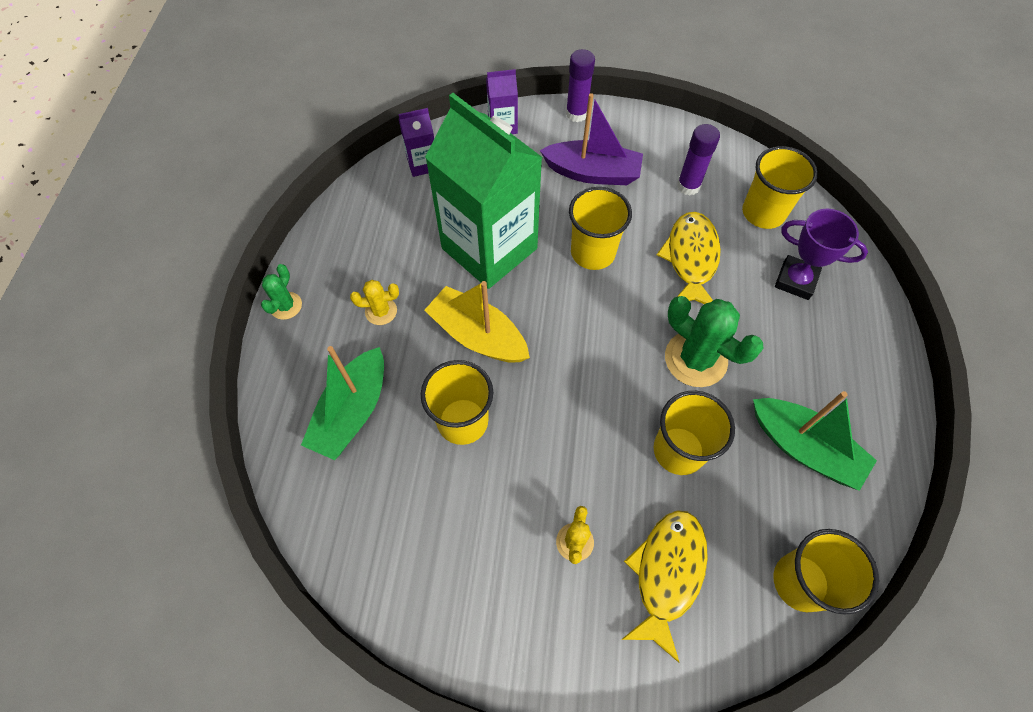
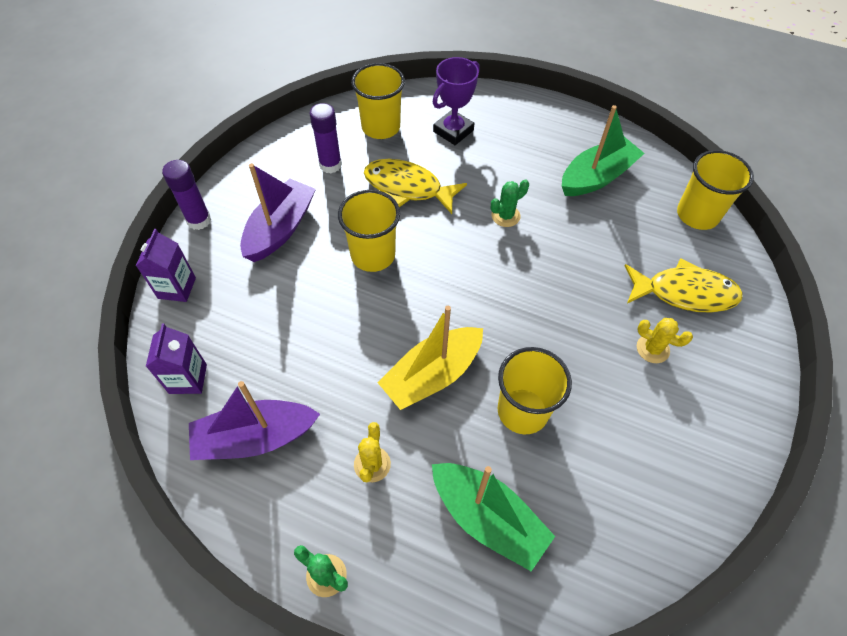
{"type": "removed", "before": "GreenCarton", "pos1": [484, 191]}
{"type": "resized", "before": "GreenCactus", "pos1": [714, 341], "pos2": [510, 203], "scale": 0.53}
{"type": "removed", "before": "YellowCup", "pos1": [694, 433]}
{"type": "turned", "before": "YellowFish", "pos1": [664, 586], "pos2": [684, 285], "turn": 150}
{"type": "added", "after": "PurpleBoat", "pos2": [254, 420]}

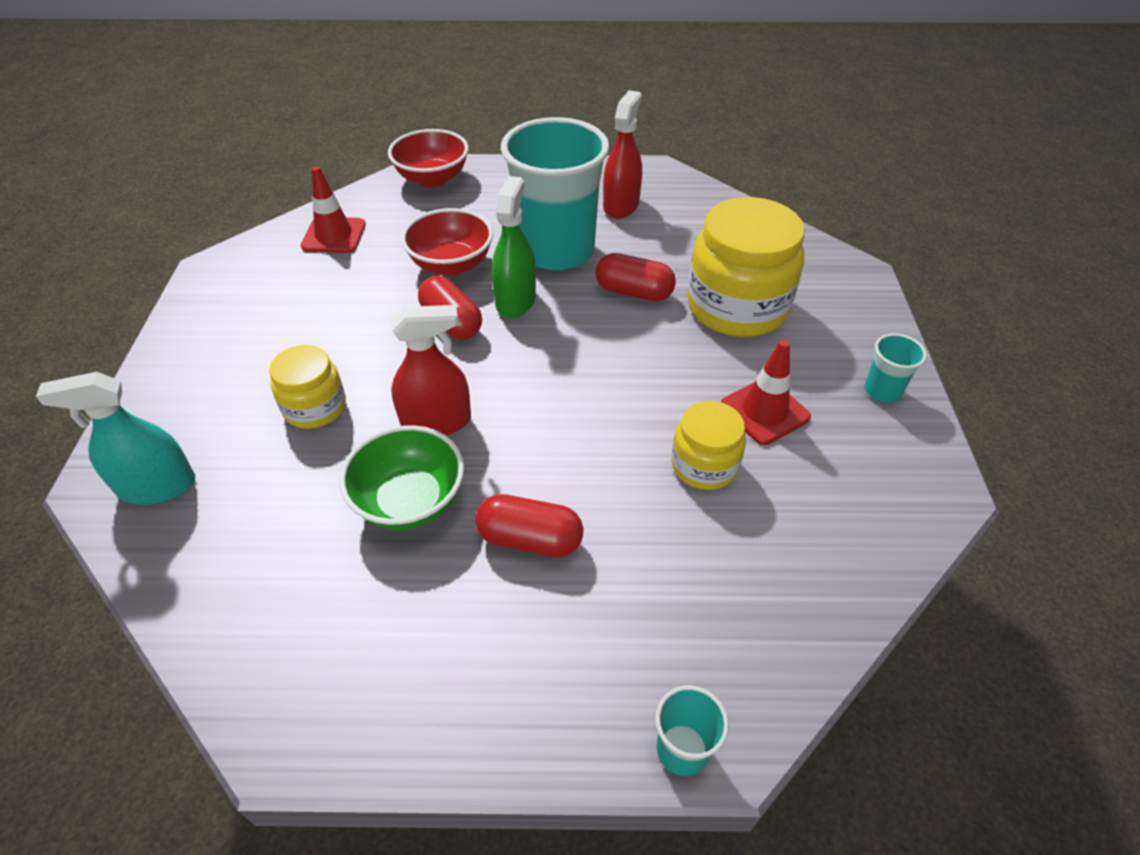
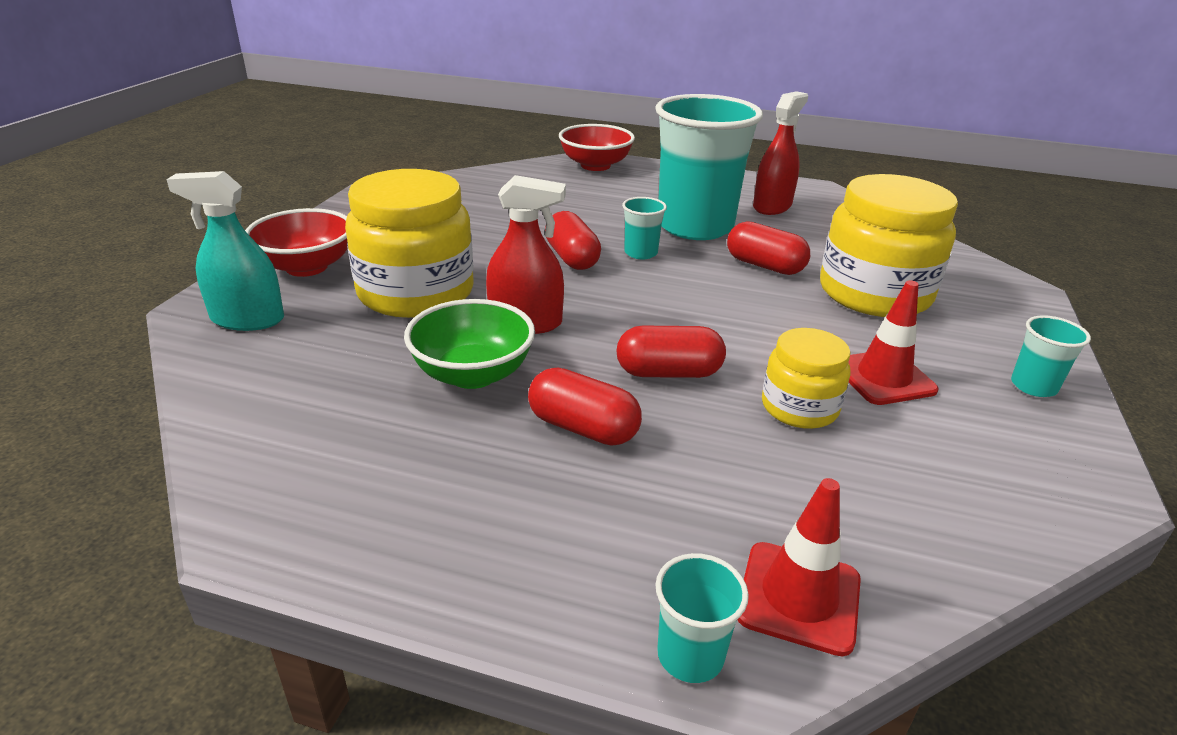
{"type": "moved", "before": "RedTrafficCone", "pos1": [333, 209], "pos2": [799, 567]}
{"type": "replaced", "before": "GreenSprayBottle", "after": "TurquoiseCup", "pos1": [514, 247], "pos2": [644, 228]}
{"type": "moved", "before": "RedBowl", "pos1": [447, 242], "pos2": [296, 242]}
{"type": "resized", "before": "YellowJar", "pos1": [307, 387], "pos2": [409, 243], "scale": 1.83}
{"type": "added", "after": "RedCapsule", "pos2": [671, 352]}

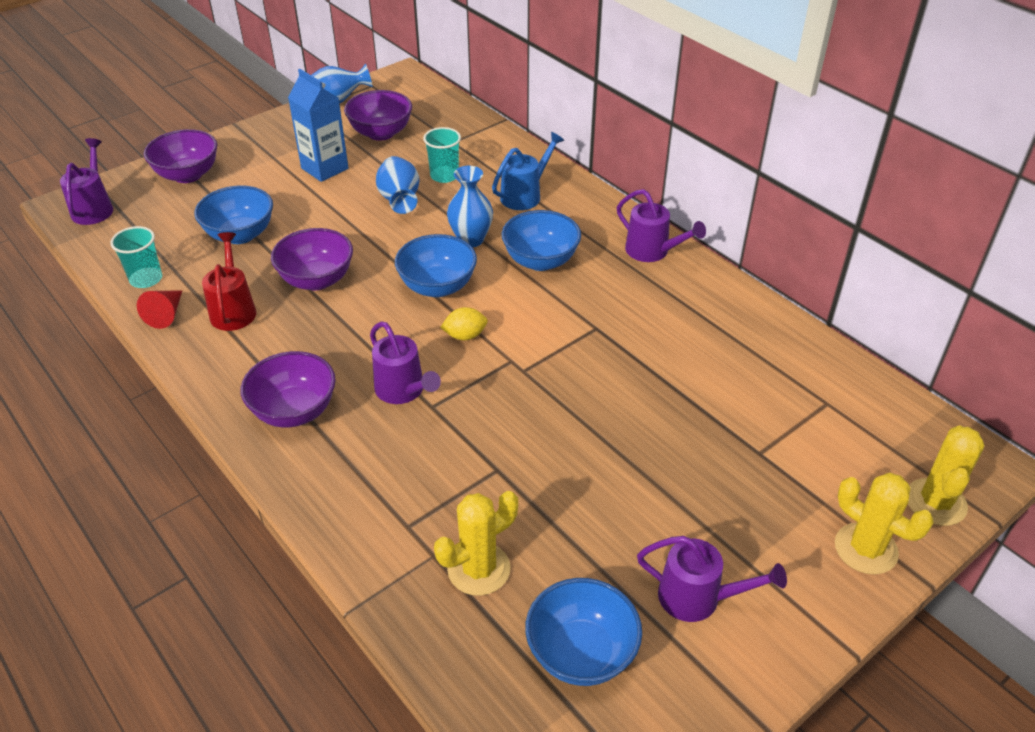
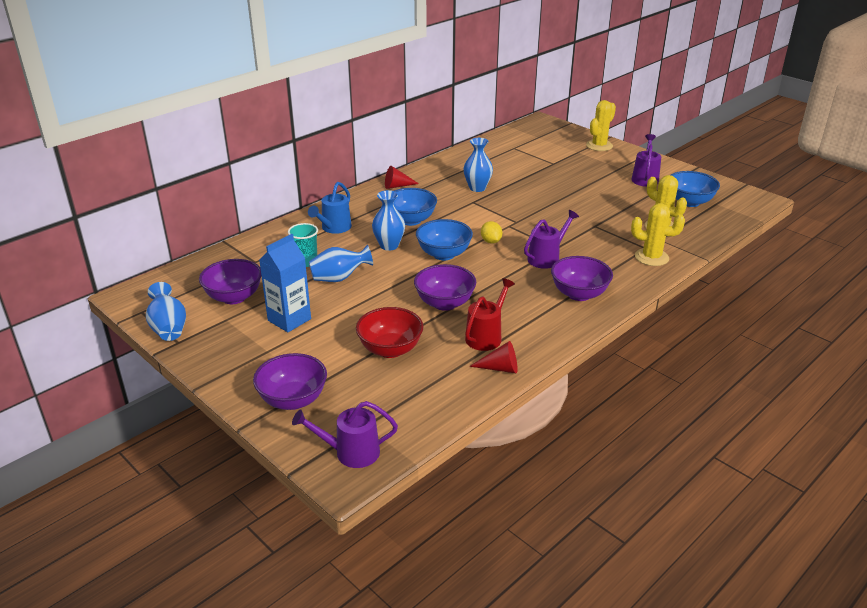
{"type": "turned", "before": "BlueWateringCan", "pos1": [528, 171], "pos2": [330, 208], "turn": -105}
{"type": "recoloured", "before": "BlueBowl", "after": "RedBowl", "pos1": [233, 214], "pos2": [389, 332]}
{"type": "replaced", "before": "PurpleWateringCan", "after": "RedCone", "pos1": [661, 225], "pos2": [402, 177]}
{"type": "removed", "before": "TurquoiseCup", "pos1": [136, 257]}
{"type": "turned", "before": "RedWateringCan", "pos1": [229, 281], "pos2": [490, 314], "turn": 135}
{"type": "moved", "before": "YellowCactus", "pos1": [946, 475], "pos2": [658, 234]}
{"type": "added", "after": "BlueVase", "pos2": [478, 165]}

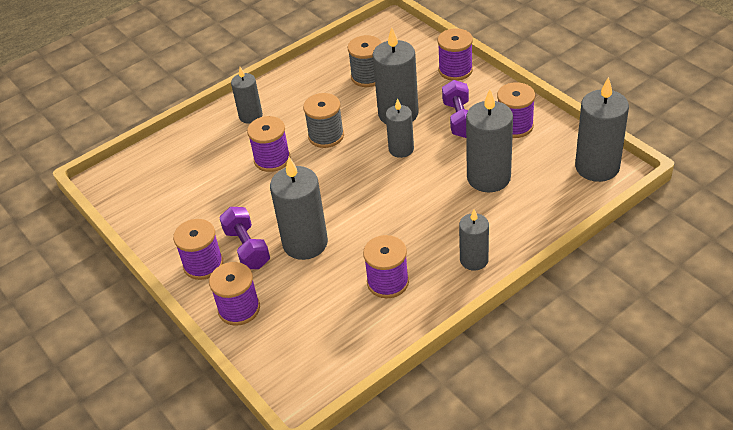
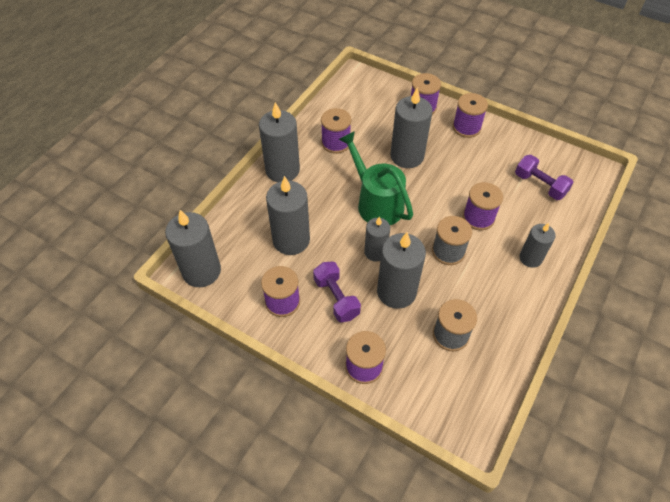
{"type": "moved", "before": "PurpleDumbbell", "pos1": [244, 238], "pos2": [544, 177]}
{"type": "resized", "before": "GreyCandle", "pos1": [474, 240], "pos2": [279, 142], "scale": 1.66}
{"type": "added", "after": "GreenWateringCan", "pos2": [376, 178]}

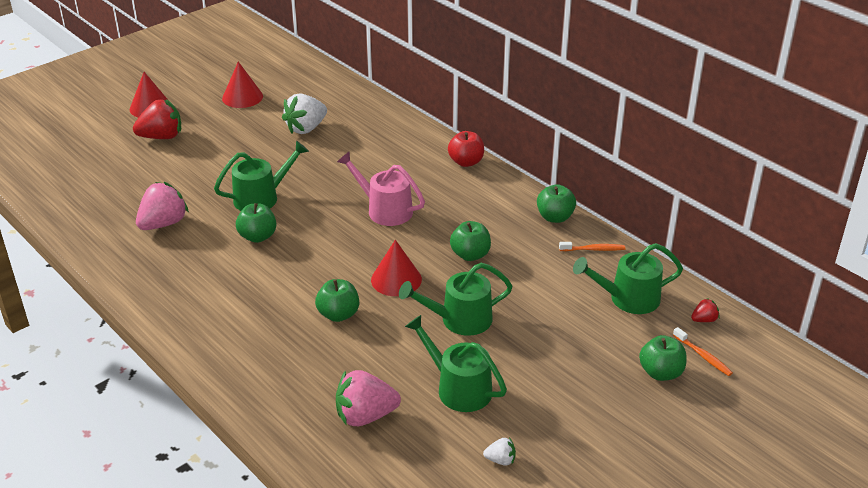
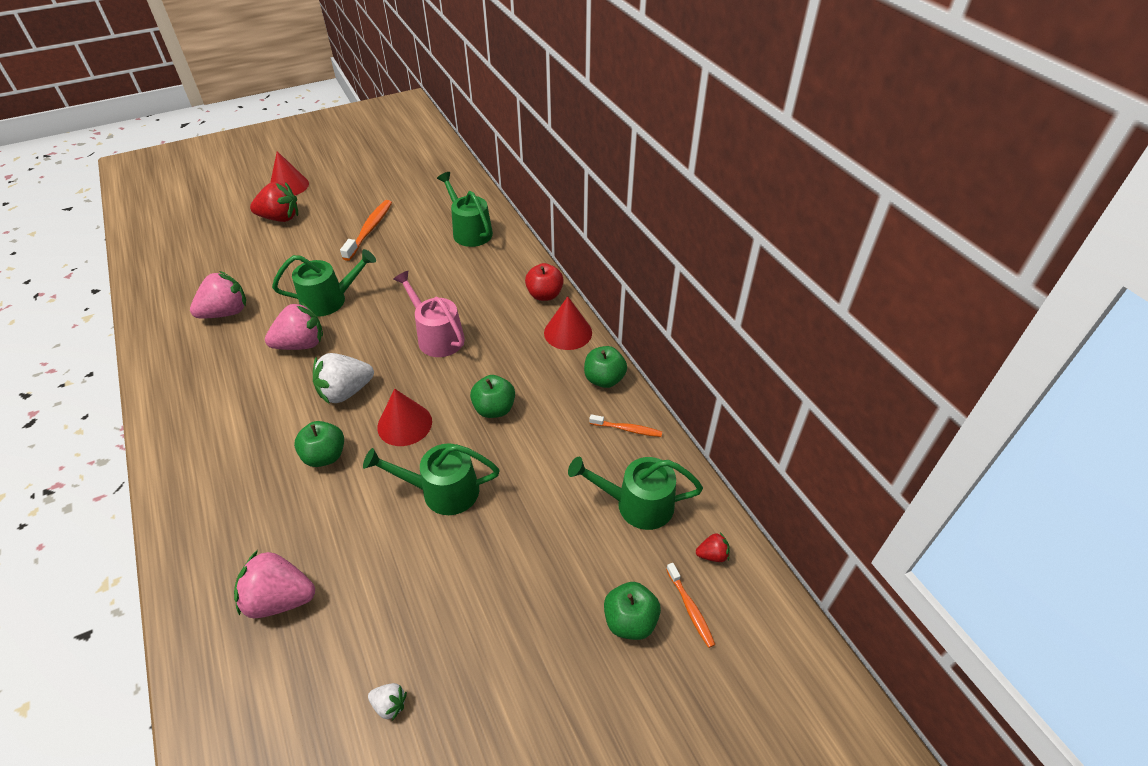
{"type": "moved", "before": "RedCone", "pos1": [242, 85], "pos2": [568, 323]}
{"type": "moved", "before": "WhiteStrawberry", "pos1": [304, 113], "pos2": [343, 378]}
{"type": "replaced", "before": "GreenApple", "after": "PinkStrawberry", "pos1": [256, 223], "pos2": [294, 325]}
{"type": "moved", "before": "GreenWateringCan", "pos1": [456, 363], "pos2": [465, 209]}
{"type": "added", "after": "OrangeToothbrush", "pos2": [366, 230]}

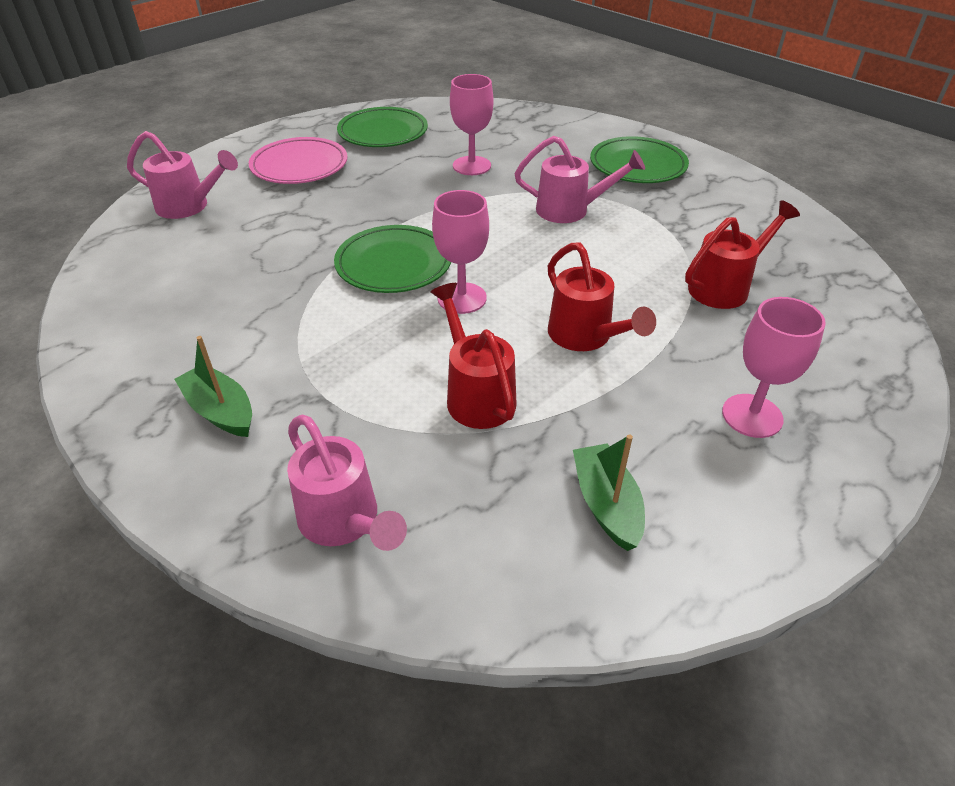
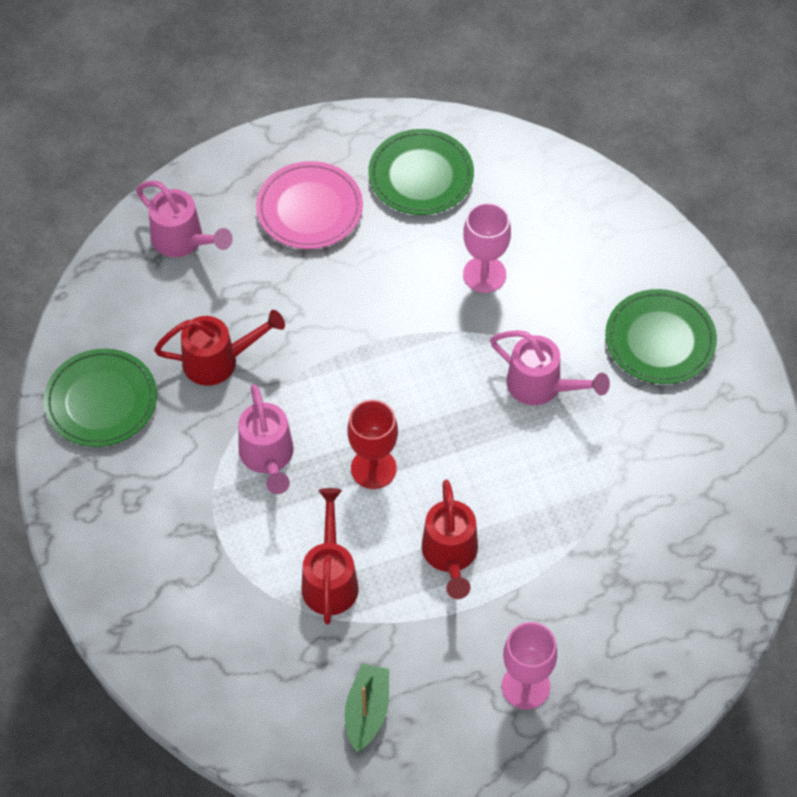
{"type": "recoloured", "before": "PinkGoblet", "after": "RedGoblet", "pos1": [460, 252], "pos2": [372, 444]}
{"type": "moved", "before": "RedWateringCan", "pos1": [742, 254], "pos2": [219, 348]}
{"type": "moved", "before": "GreenPlate", "pos1": [392, 259], "pos2": [100, 397]}
{"type": "removed", "before": "GreenBoat", "pos1": [213, 386]}
{"type": "moved", "before": "PinkWateringCan", "pos1": [347, 483], "pos2": [266, 439]}

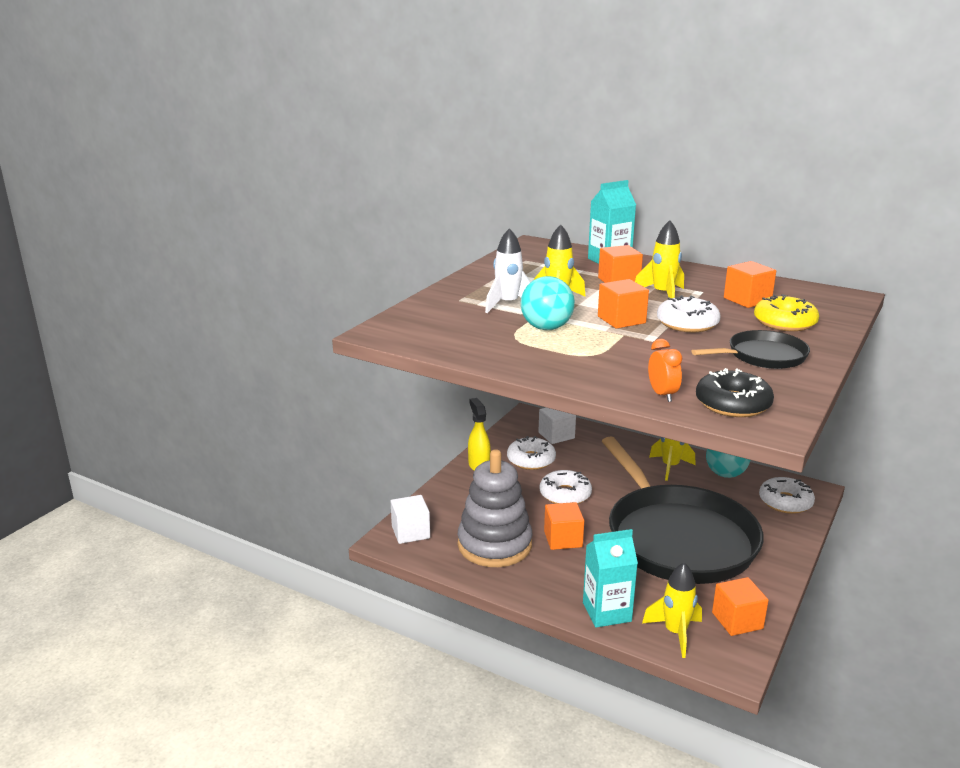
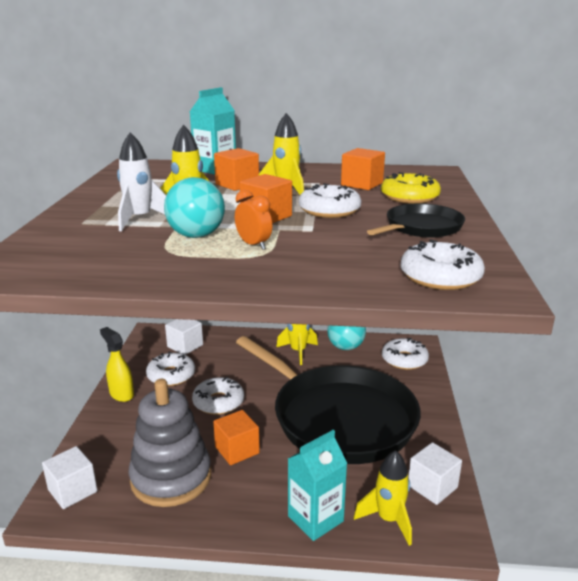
{"type": "moved", "before": "OrangeClock", "pos1": [665, 370], "pos2": [253, 220]}
{"type": "recoloured", "before": "BlackDonut", "after": "WhiteDonut", "pos1": [735, 392], "pos2": [442, 264]}
{"type": "recoloured", "before": "OrangeCube", "after": "WhiteCube", "pos1": [740, 606], "pos2": [435, 473]}

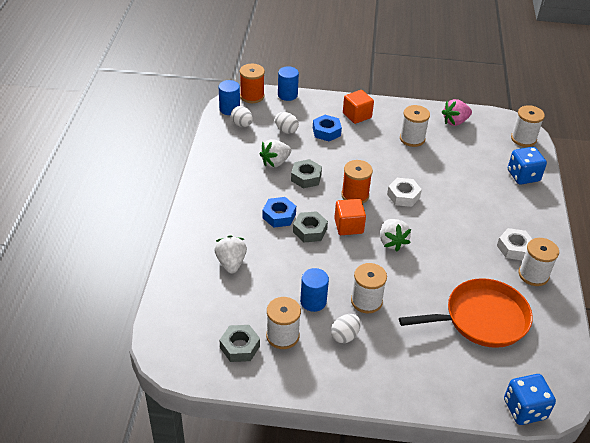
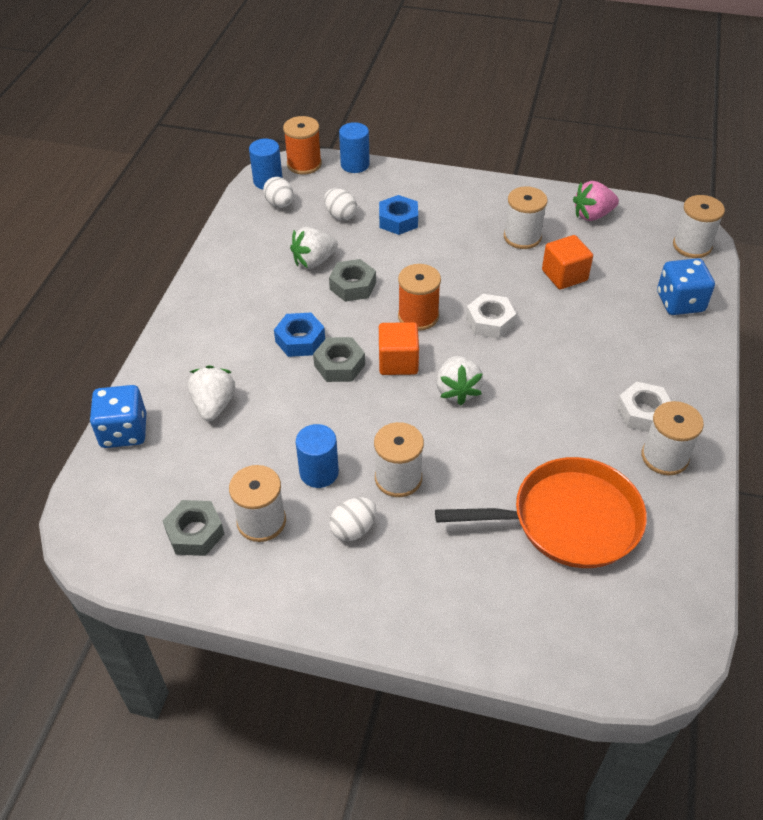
{"type": "moved", "before": "OrangeCube", "pos1": [358, 107], "pos2": [567, 262]}
{"type": "moved", "before": "BlueDice", "pos1": [530, 399], "pos2": [118, 416]}

